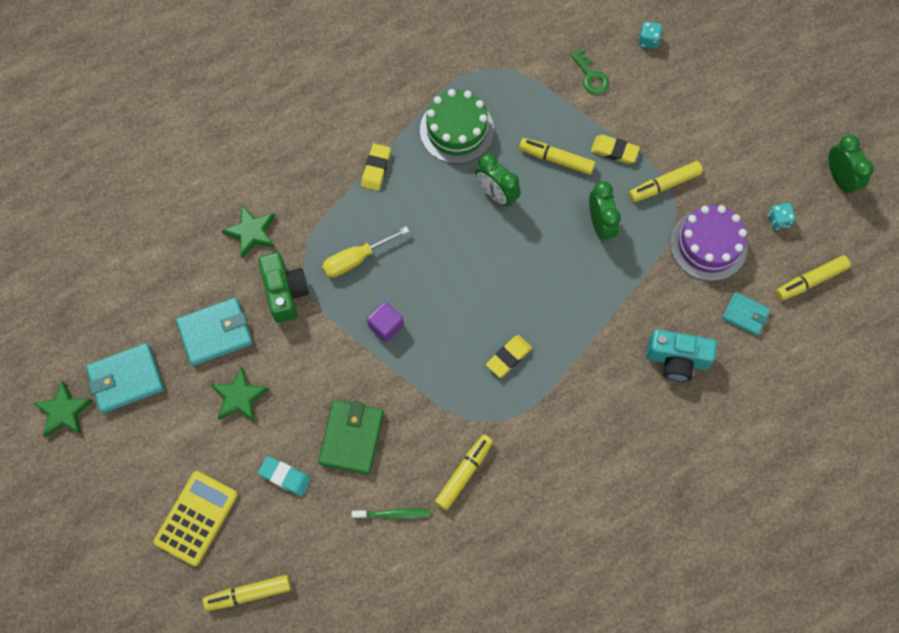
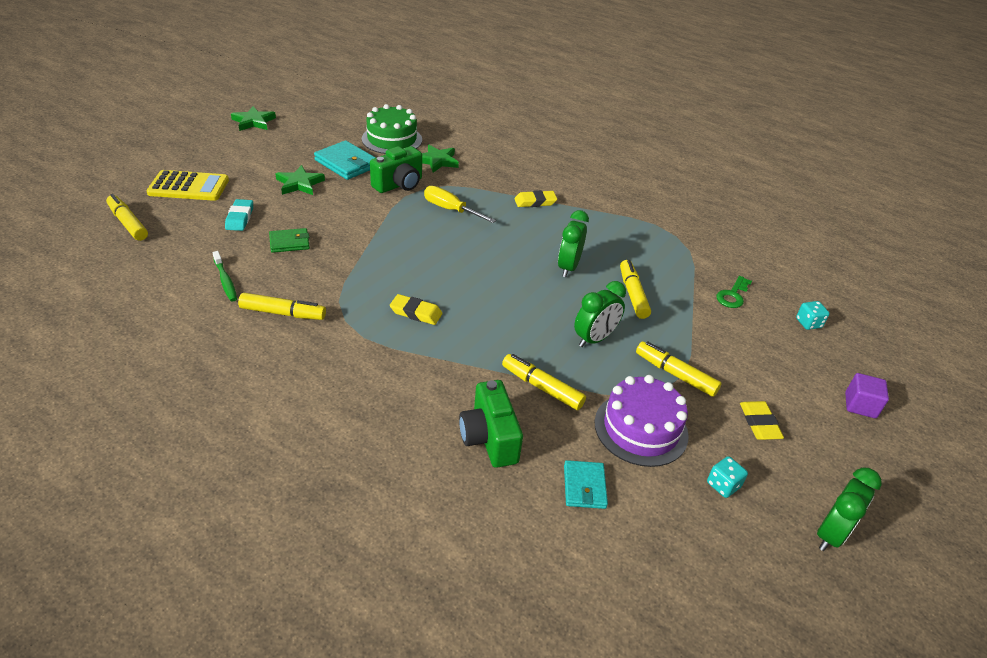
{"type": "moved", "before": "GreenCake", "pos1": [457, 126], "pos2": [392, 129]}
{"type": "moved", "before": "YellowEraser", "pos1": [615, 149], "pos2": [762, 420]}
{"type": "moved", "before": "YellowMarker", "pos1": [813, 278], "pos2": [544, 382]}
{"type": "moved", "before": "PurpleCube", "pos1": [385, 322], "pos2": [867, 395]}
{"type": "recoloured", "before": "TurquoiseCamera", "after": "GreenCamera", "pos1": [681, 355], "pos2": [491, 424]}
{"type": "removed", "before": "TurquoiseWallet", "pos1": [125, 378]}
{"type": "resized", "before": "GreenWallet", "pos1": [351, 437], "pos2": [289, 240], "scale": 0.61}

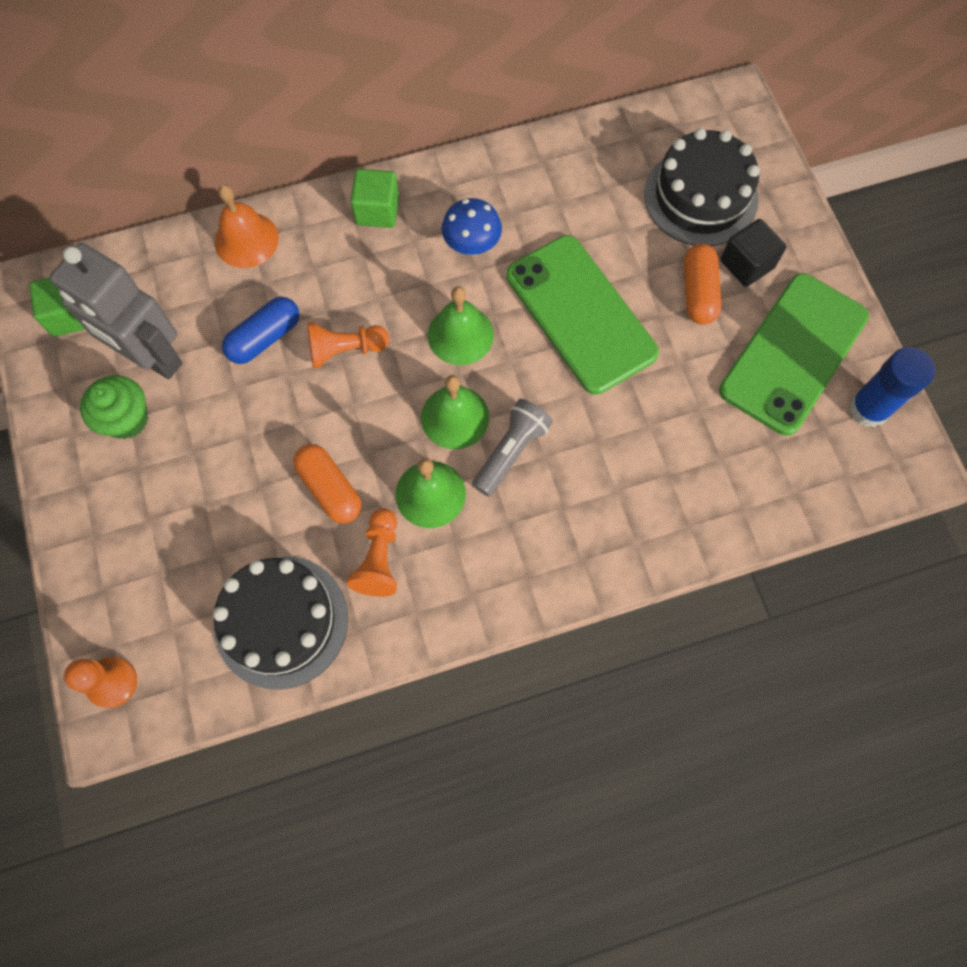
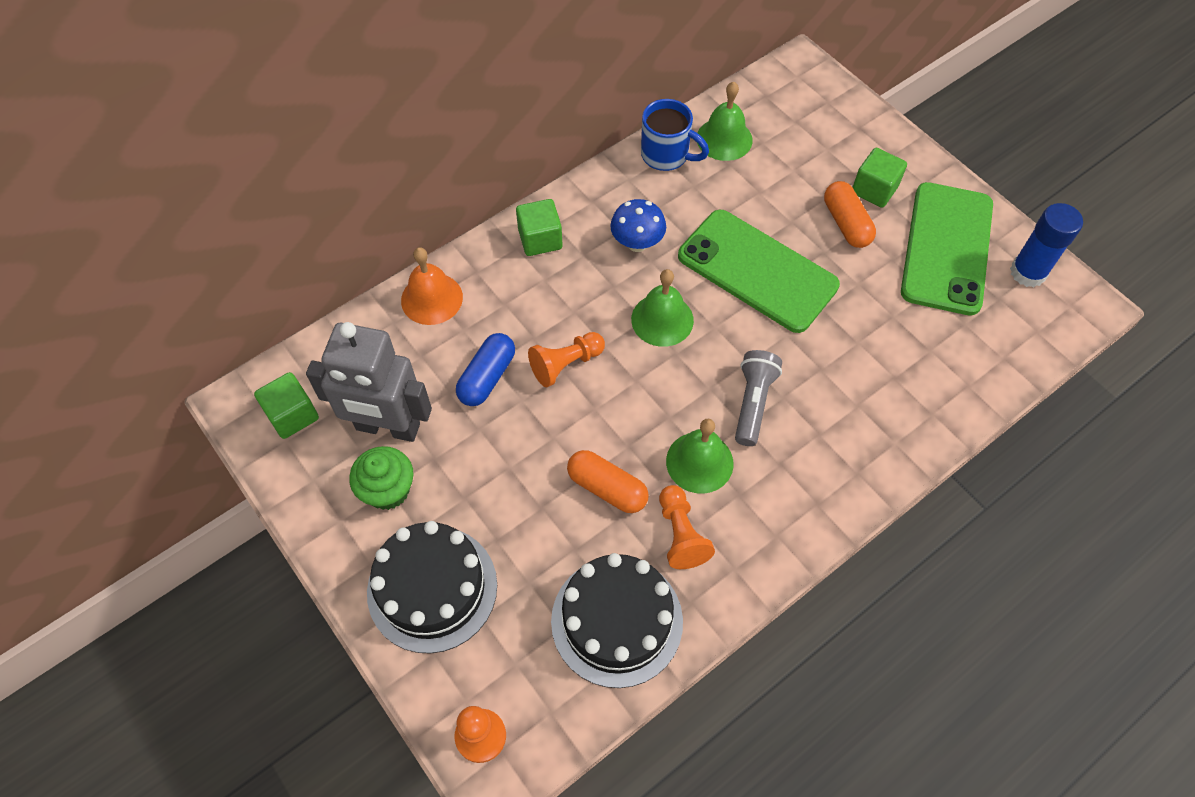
{"type": "moved", "before": "BlackCake", "pos1": [702, 187], "pos2": [432, 587]}
{"type": "recoloured", "before": "BlackCube", "after": "GreenCube", "pos1": [753, 253], "pos2": [879, 178]}
{"type": "moved", "before": "GreenBell", "pos1": [455, 412], "pos2": [725, 121]}
{"type": "added", "after": "BlueMug", "pos2": [675, 135]}

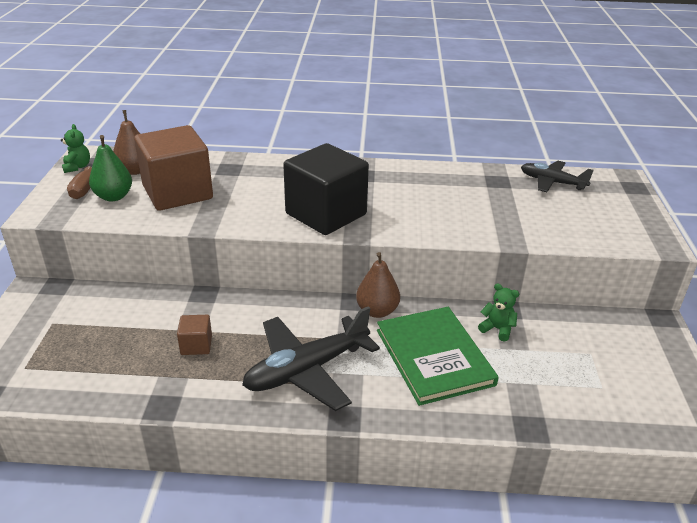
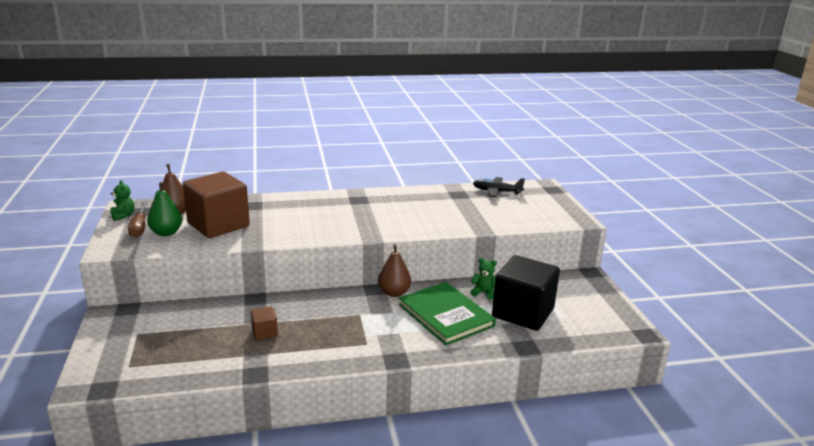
{"type": "moved", "before": "BlackCube", "pos1": [326, 189], "pos2": [526, 293]}
{"type": "removed", "before": "BlackPlane", "pos1": [311, 358]}

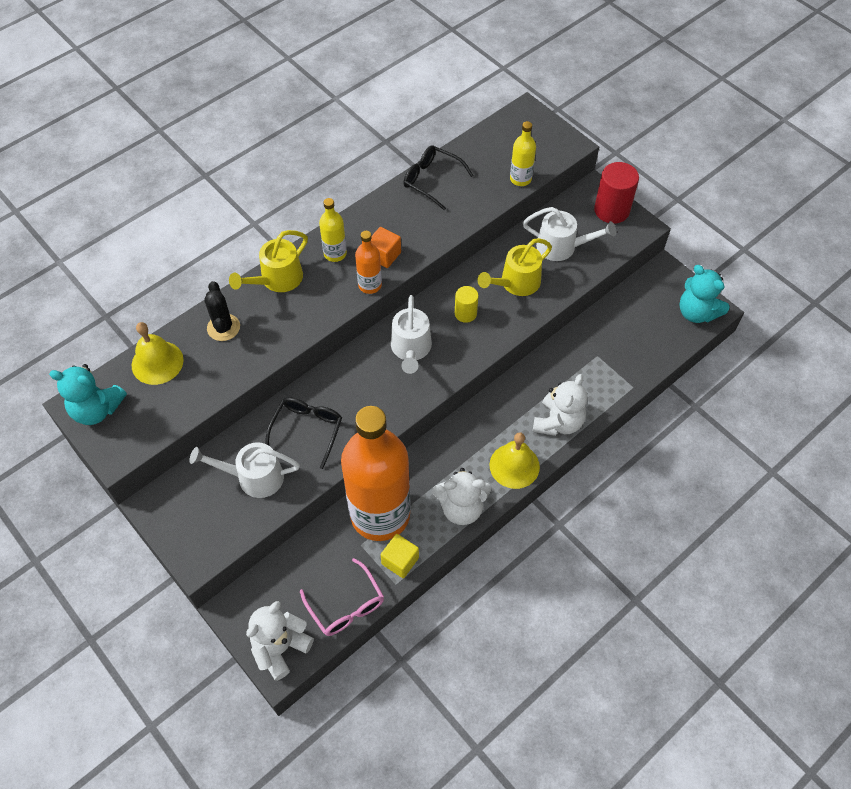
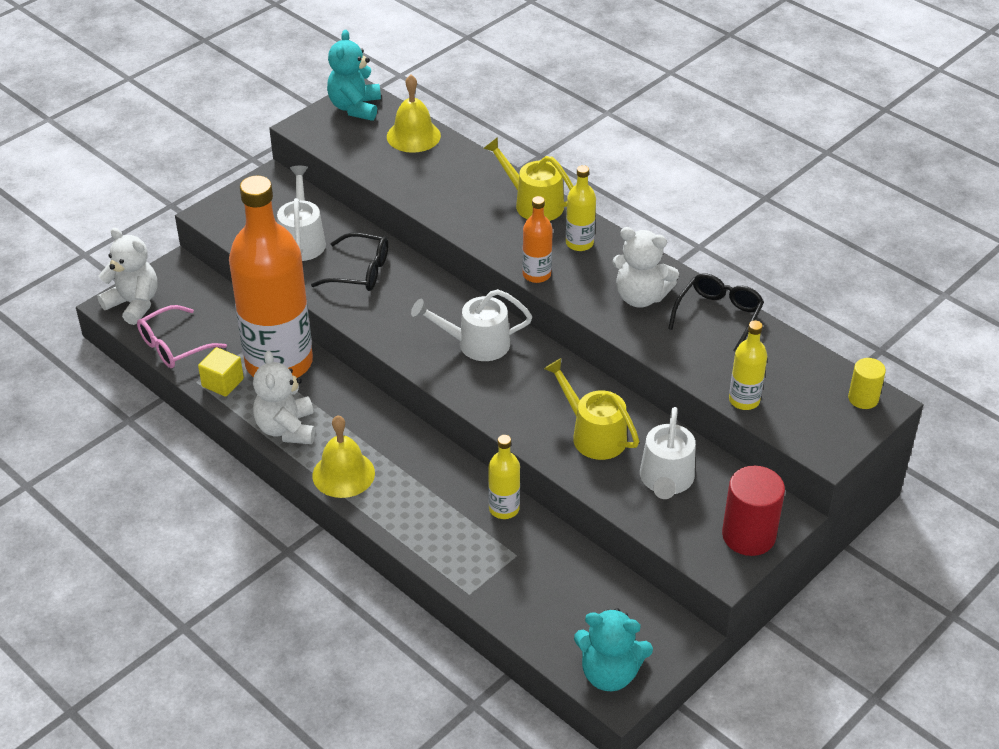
{"type": "removed", "before": "OrangeCube", "pos1": [386, 247]}
{"type": "turned", "before": "TurquoiseTeddyBear", "pos1": [704, 294], "pos2": [613, 649], "turn": -120}
{"type": "removed", "before": "BlackCactus", "pos1": [222, 311]}
{"type": "moved", "before": "YellowCylinder", "pos1": [466, 304], "pos2": [867, 383]}
{"type": "moved", "before": "WhiteTeddyBear", "pos1": [560, 405], "pos2": [645, 267]}
{"type": "added", "after": "YellowBottle", "pos2": [504, 477]}

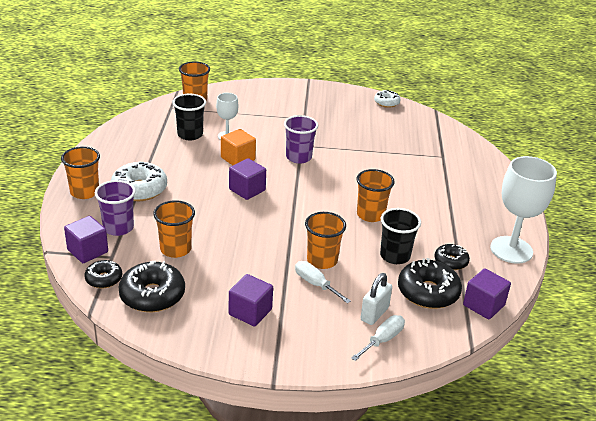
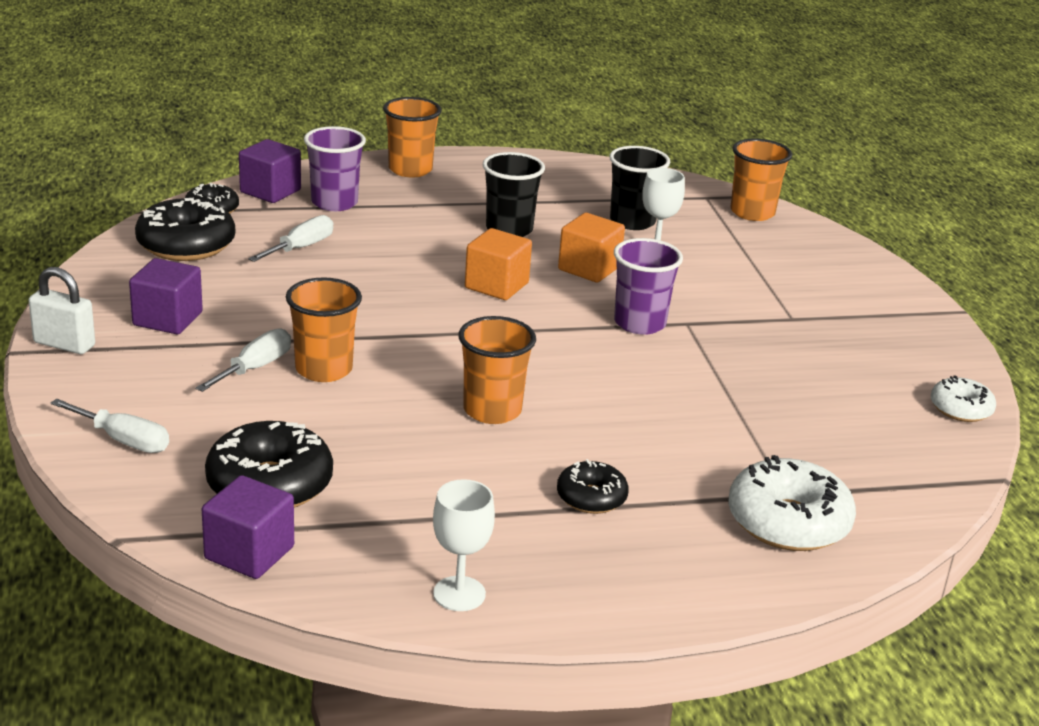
{"type": "resized", "before": "WhiteGoblet", "pos1": [523, 210], "pos2": [464, 545], "scale": 0.53}
{"type": "recoloured", "before": "PurpleCube", "after": "OrangeCube", "pos1": [247, 179], "pos2": [498, 264]}
{"type": "moved", "before": "WhiteDonut", "pos1": [139, 181], "pos2": [792, 503]}
{"type": "replaced", "before": "OrangeCup", "after": "WhiteScrewdriver", "pos1": [174, 229], "pos2": [290, 238]}
{"type": "moved", "before": "BlackCup", "pos1": [400, 236], "pos2": [514, 194]}
{"type": "moved", "before": "BlackDonut", "pos1": [452, 257], "pos2": [593, 486]}
{"type": "moved", "before": "WhitePadlock", "pos1": [376, 299], "pos2": [61, 310]}

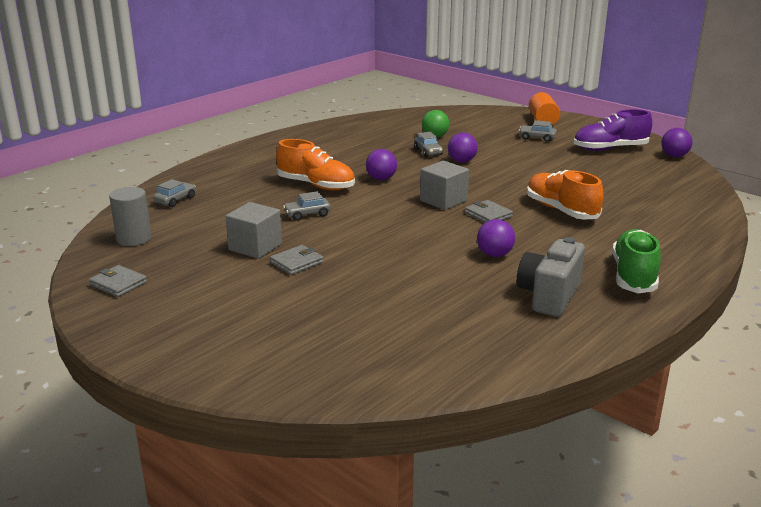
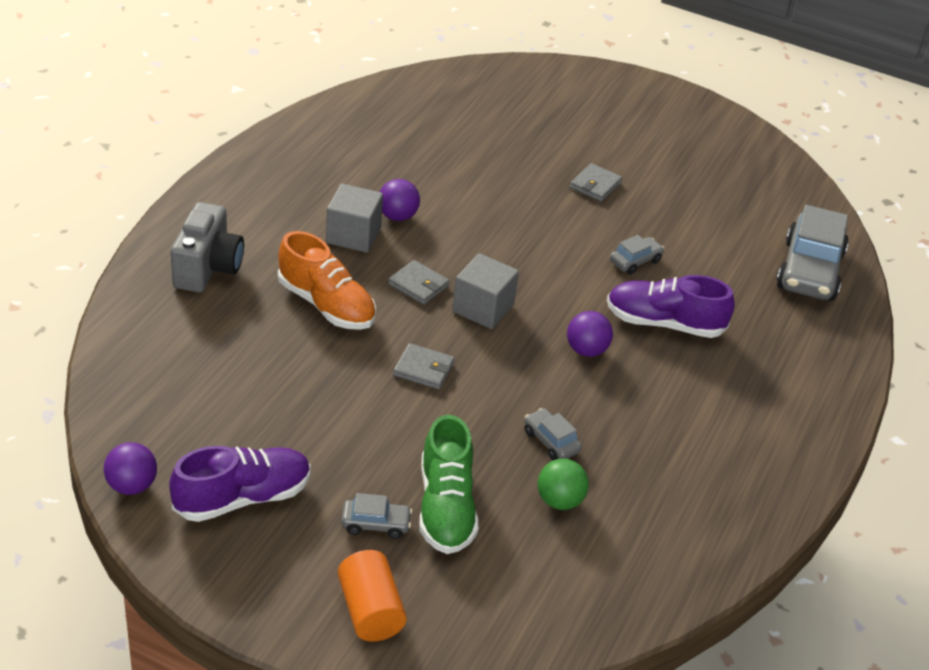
{"type": "removed", "before": "PurpleBall", "pos1": [463, 148]}
{"type": "recoloured", "before": "OrangeShoe", "after": "PurpleShoe", "pos1": [315, 164], "pos2": [671, 306]}
{"type": "resized", "before": "GreyCar", "pos1": [174, 193], "pos2": [812, 253], "scale": 2.1}
{"type": "removed", "before": "GreyCylinder", "pos1": [130, 216]}
{"type": "moved", "before": "GreyCube", "pos1": [253, 230], "pos2": [354, 218]}
{"type": "moved", "before": "GreenShoe", "pos1": [636, 261], "pos2": [448, 484]}
{"type": "moved", "before": "GreyCamera", "pos1": [551, 277], "pos2": [207, 247]}
{"type": "moved", "before": "GreyWallet", "pos1": [118, 281], "pos2": [424, 366]}

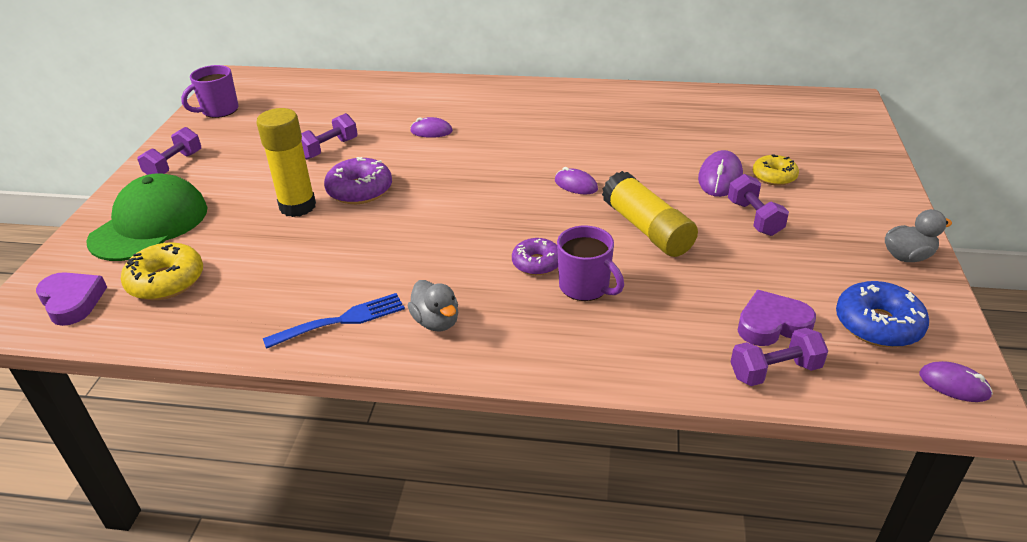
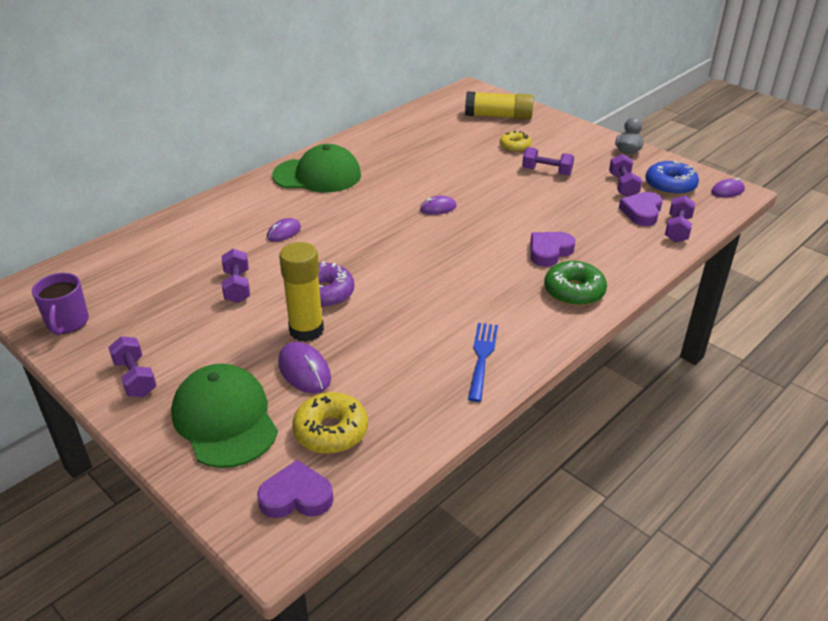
{"type": "moved", "before": "PurpleMouse", "pos1": [720, 173], "pos2": [304, 367]}
{"type": "moved", "before": "YellowGlueStick", "pos1": [650, 214], "pos2": [499, 105]}
{"type": "replaced", "before": "PurpleMug", "after": "PurpleHeart", "pos1": [590, 263], "pos2": [552, 249]}
{"type": "removed", "before": "PurpleDonut", "pos1": [535, 256]}
{"type": "removed", "before": "GreyDuck", "pos1": [433, 305]}
{"type": "added", "after": "GreenCap", "pos2": [316, 168]}
{"type": "added", "after": "PurpleDumbbell", "pos2": [625, 175]}
{"type": "added", "after": "GreenDonut", "pos2": [575, 283]}

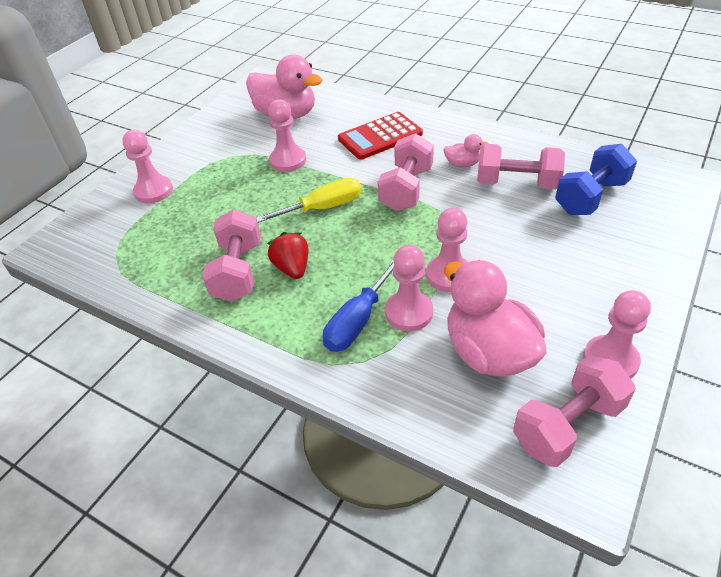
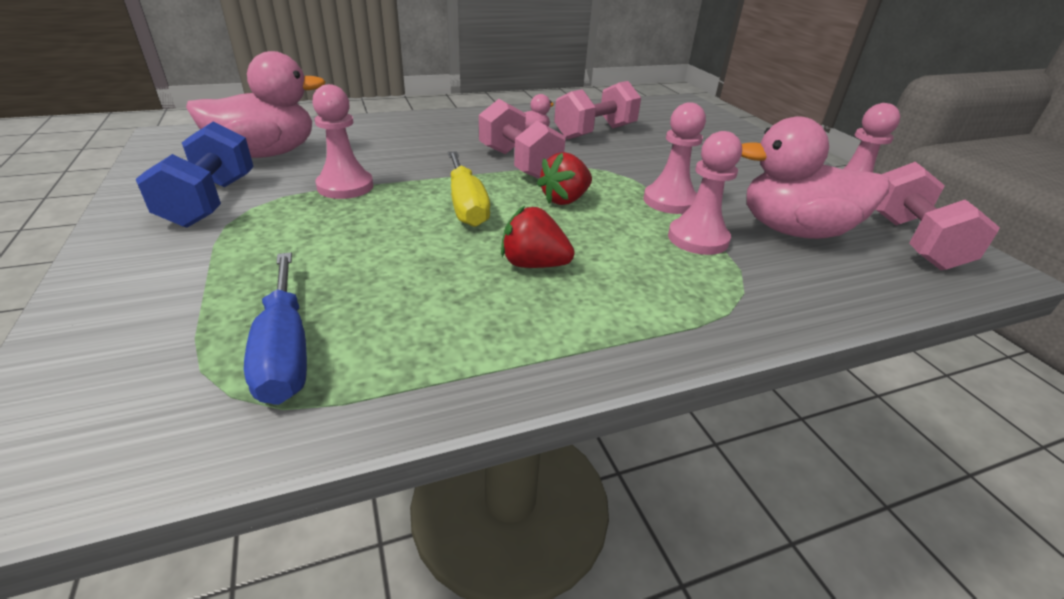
{"type": "removed", "before": "RedCalculator", "pos1": [380, 136]}
{"type": "removed", "before": "PinkPawn", "pos1": [147, 166]}
{"type": "moved", "before": "BlueDumbbell", "pos1": [596, 179], "pos2": [195, 175]}
{"type": "turned", "before": "YellowScrewdriver", "pos1": [309, 200], "pos2": [469, 189], "turn": 150}
{"type": "removed", "before": "PinkDumbbell", "pos1": [232, 255]}
{"type": "moved", "before": "BlueScrewdriver", "pos1": [358, 305], "pos2": [275, 328]}
{"type": "added", "after": "RedStrawberry", "pos2": [564, 178]}

